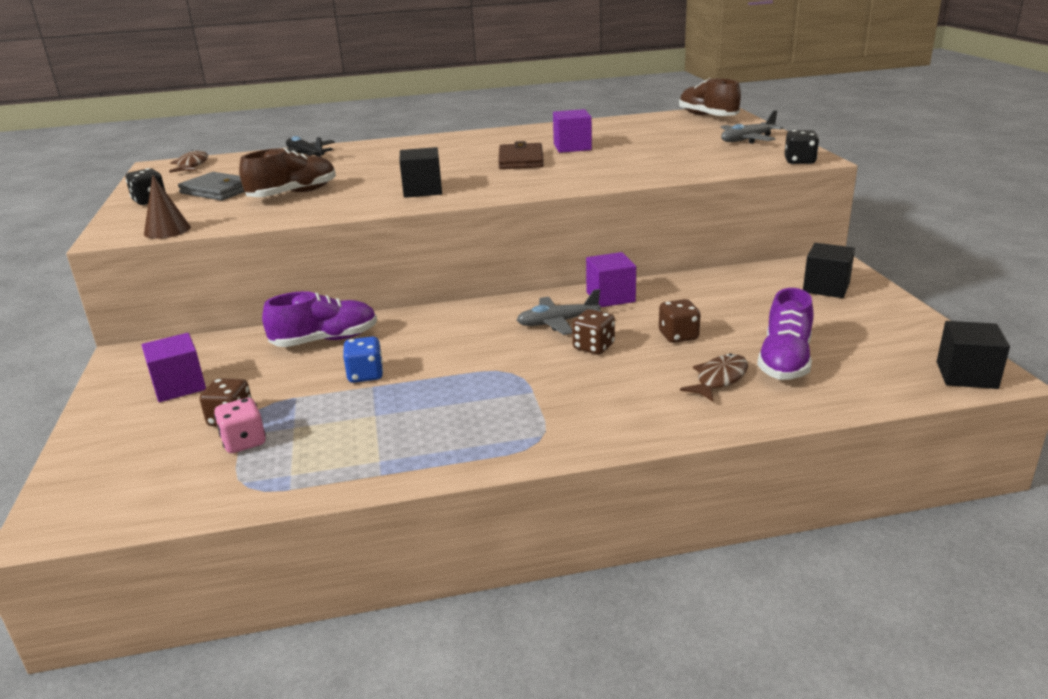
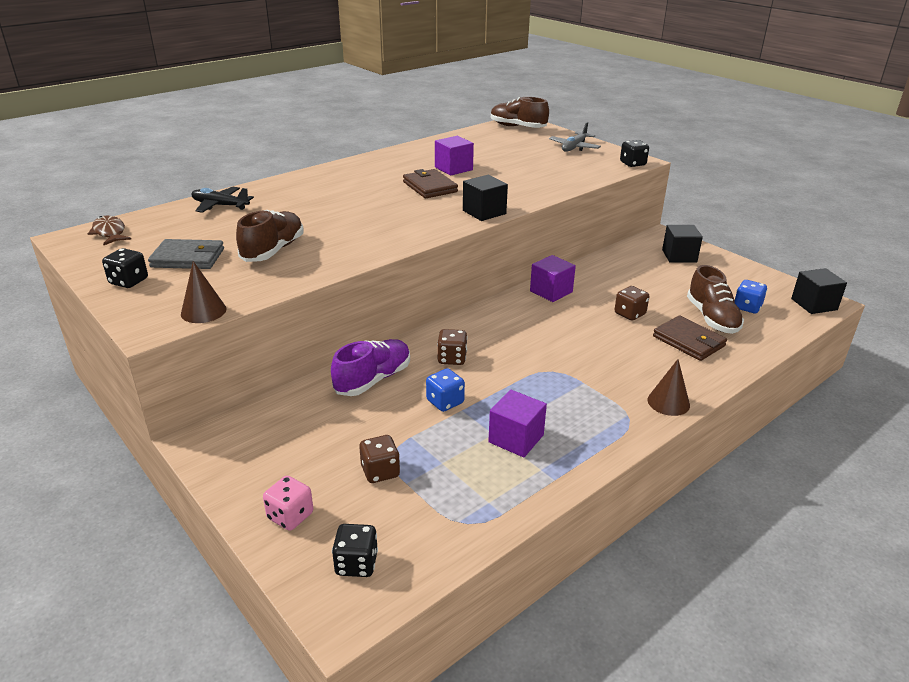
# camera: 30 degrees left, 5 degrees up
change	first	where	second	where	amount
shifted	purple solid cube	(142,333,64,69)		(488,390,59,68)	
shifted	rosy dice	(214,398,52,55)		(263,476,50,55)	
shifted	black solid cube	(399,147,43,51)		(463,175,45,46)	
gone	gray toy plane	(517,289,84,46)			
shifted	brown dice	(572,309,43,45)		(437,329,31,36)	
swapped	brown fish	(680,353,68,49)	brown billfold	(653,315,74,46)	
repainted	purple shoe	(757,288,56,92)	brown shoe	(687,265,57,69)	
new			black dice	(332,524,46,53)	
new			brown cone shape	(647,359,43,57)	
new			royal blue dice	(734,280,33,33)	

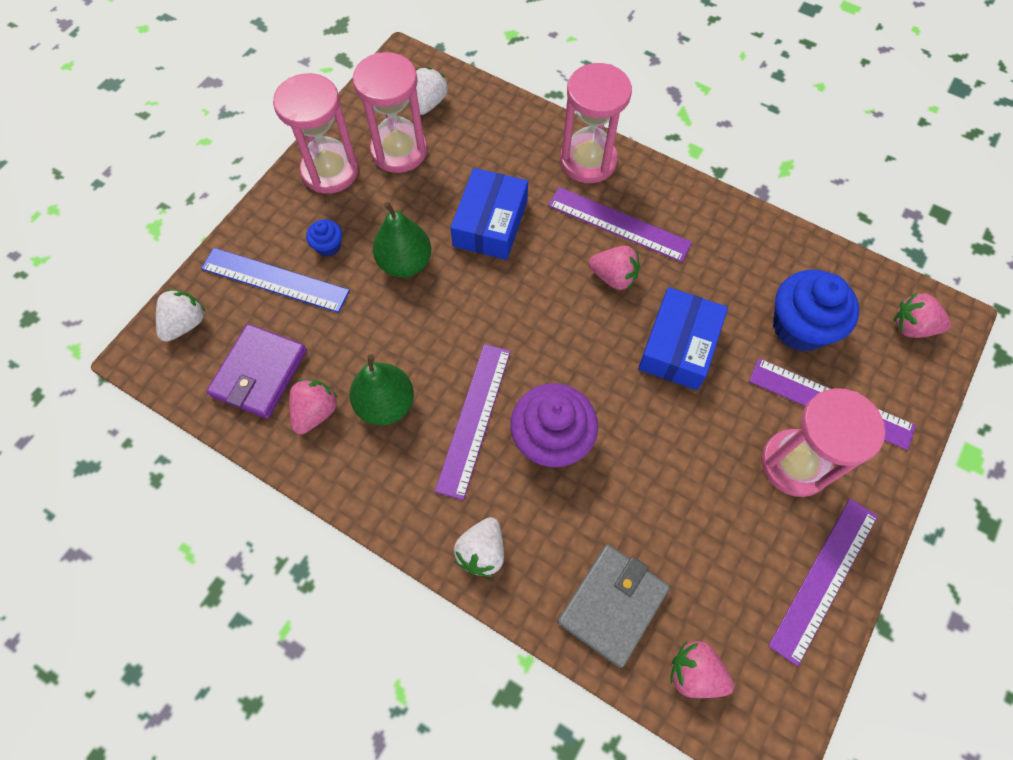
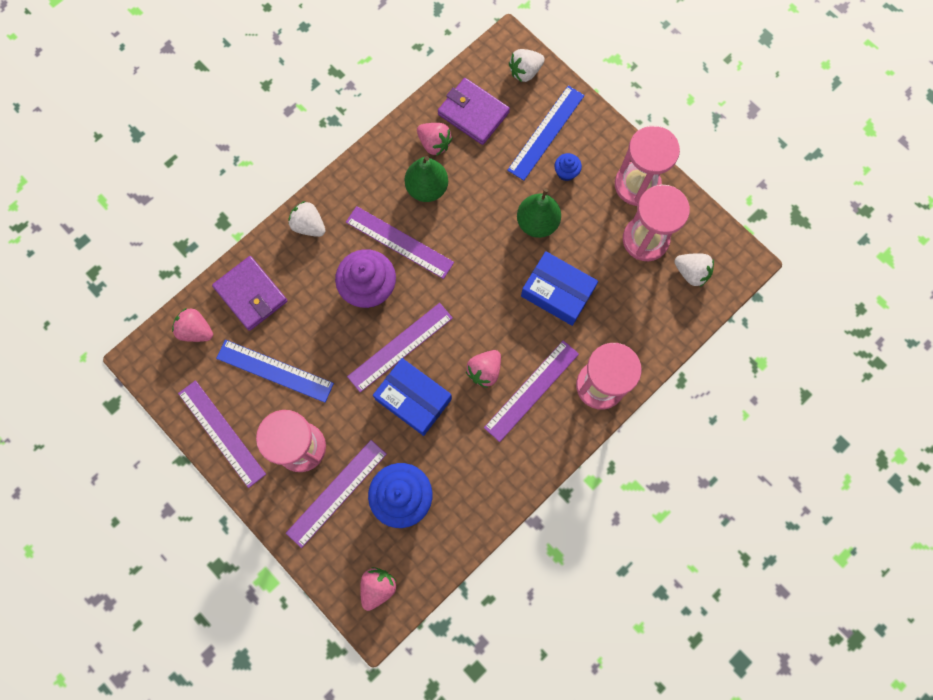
# camera: 105 degrees right, 10 degrees up
change	first	where	second	where	amount
rotated	pure white strawberry	(156,289,49,53)		(509,49,36,33)	105 degrees clockwise
repainted	gray billfold	(557,544,113,124)	purple billfold	(212,256,75,75)	
rotated	rosy strawberry	(670,641,64,57)		(172,308,41,34)	105 degrees counterclockwise
new			royal blue measuring stick	(216,340,118,62)	
new			purple measuring stick	(347,303,106,90)	

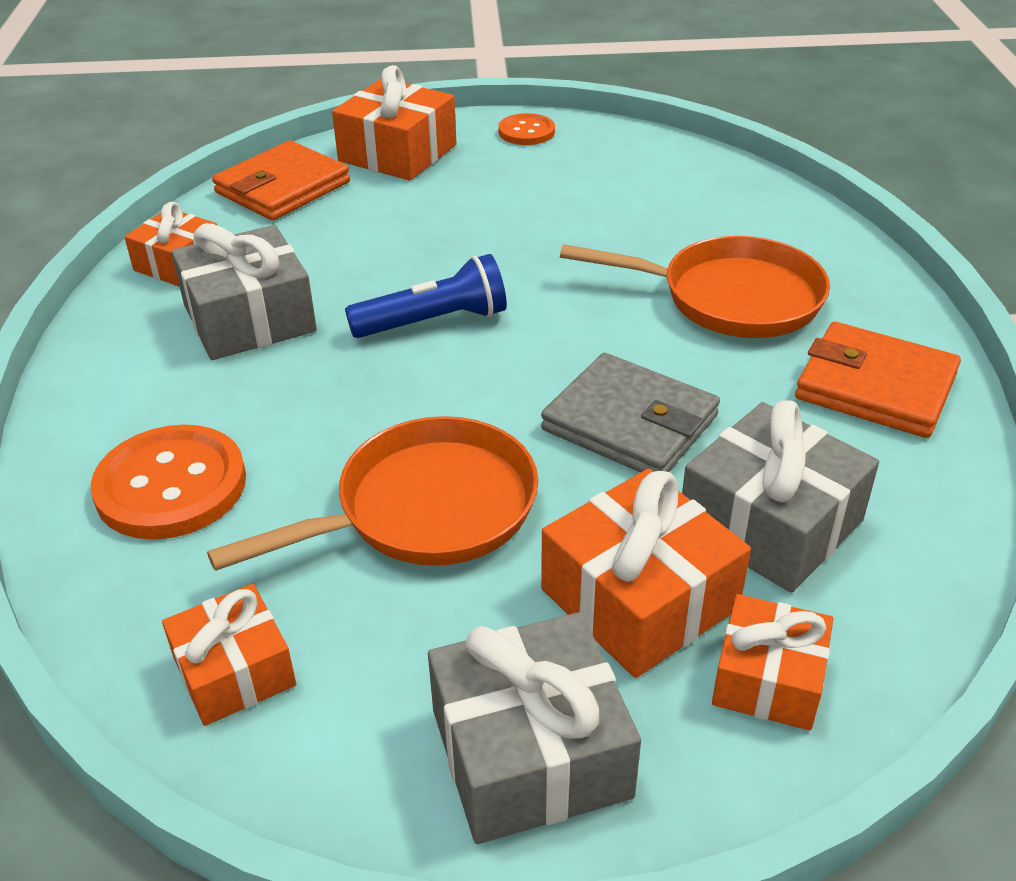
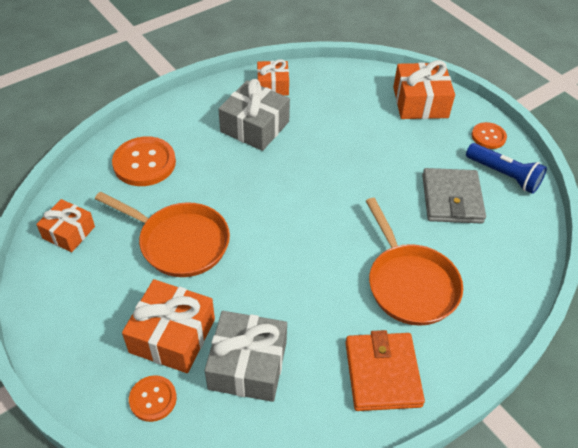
# camera: 55 degrees right, 10 degrees up
change	first	where	second	where	amount
gone	orange-coloured billfold	(212,140,138,80)			
shifted	royal blue pocket torch	(345,254,162,84)		(466,143,81,51)	
gone	gray present	(428,612,213,232)			
shifted	gray billfold	(541,353,179,120)		(422,168,64,55)	
swapped	orange-coloured present	(712,594,121,137)	orange-coloured button	(129,375,48,47)	

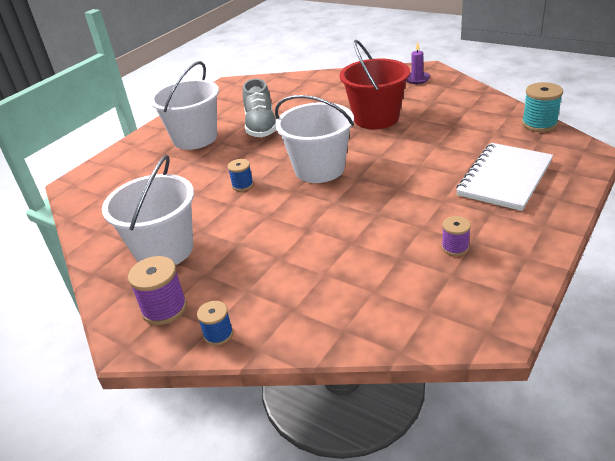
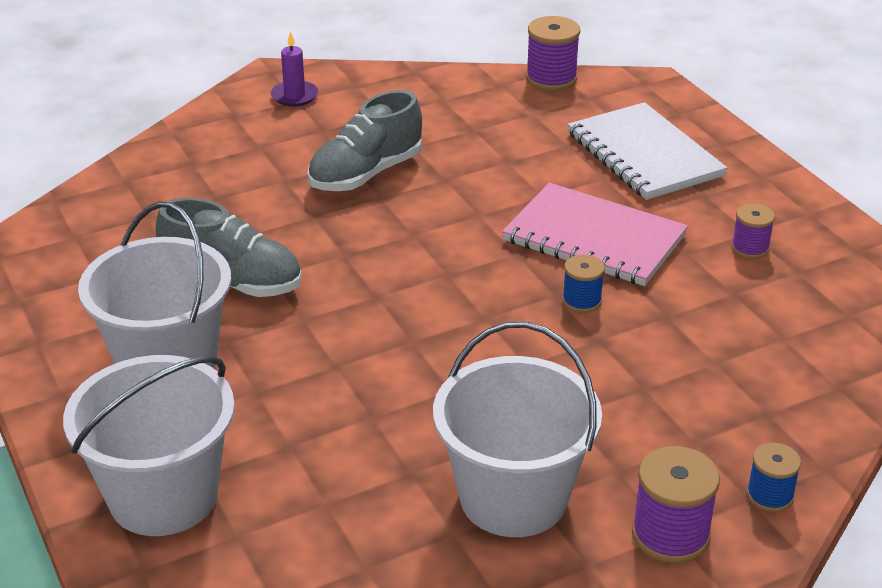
# camera: 65 degrees left, 0 degrees up
change	first	where	second	where	amount
shifted	royal blue reel of thread	(227,159,27,32)		(562,255,43,58)	
shifted	pure white pail	(275,95,79,88)		(63,355,172,181)	
swapped	crimson pail	(340,40,70,89)	gray shoe	(307,90,115,101)	
repainted	aqua reel of thread	(522,82,41,50)	purple reel of thread	(526,16,54,75)	
new			rosy notebook	(502,183,186,103)	

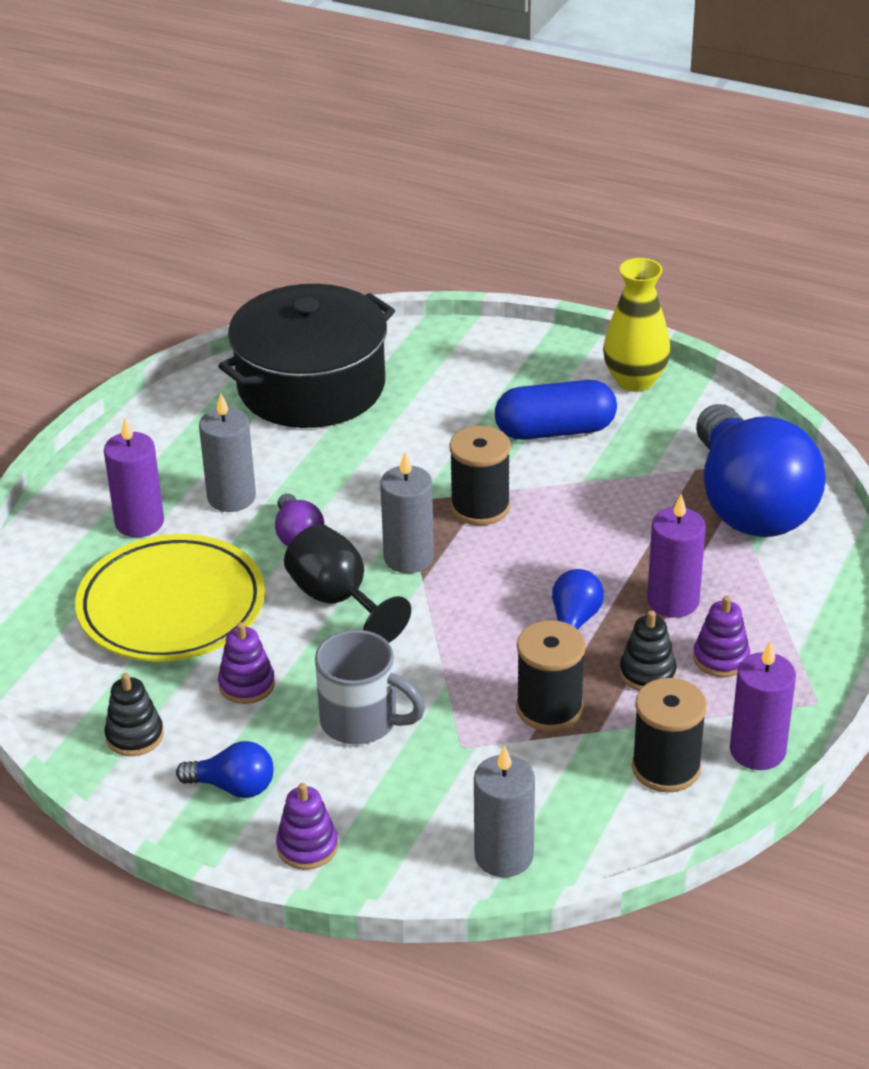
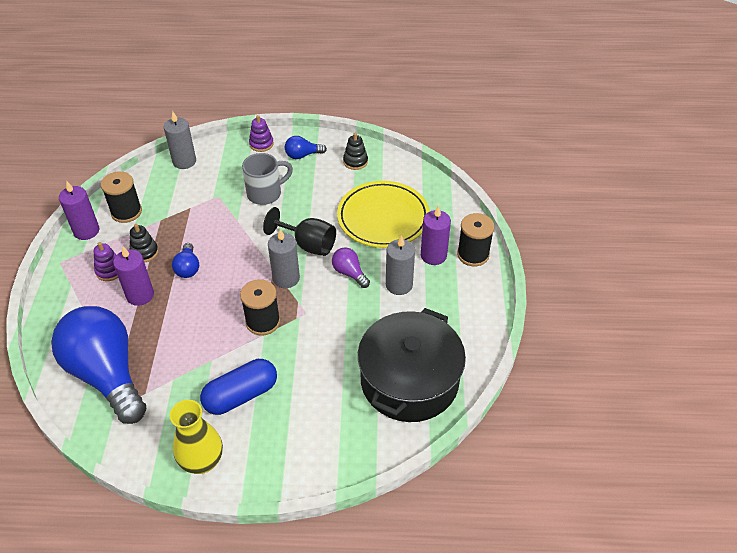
# camera: 155 degrees right, 10 degrees up
change	first	where	second	where	amount
gone	purple ring stacker	(218,622,57,82)			
rotated	gray mug	(315,630,110,115)		(242,153,51,52)	150 degrees clockwise
shifted	black reel of thread	(516,620,70,112)		(457,213,38,53)	

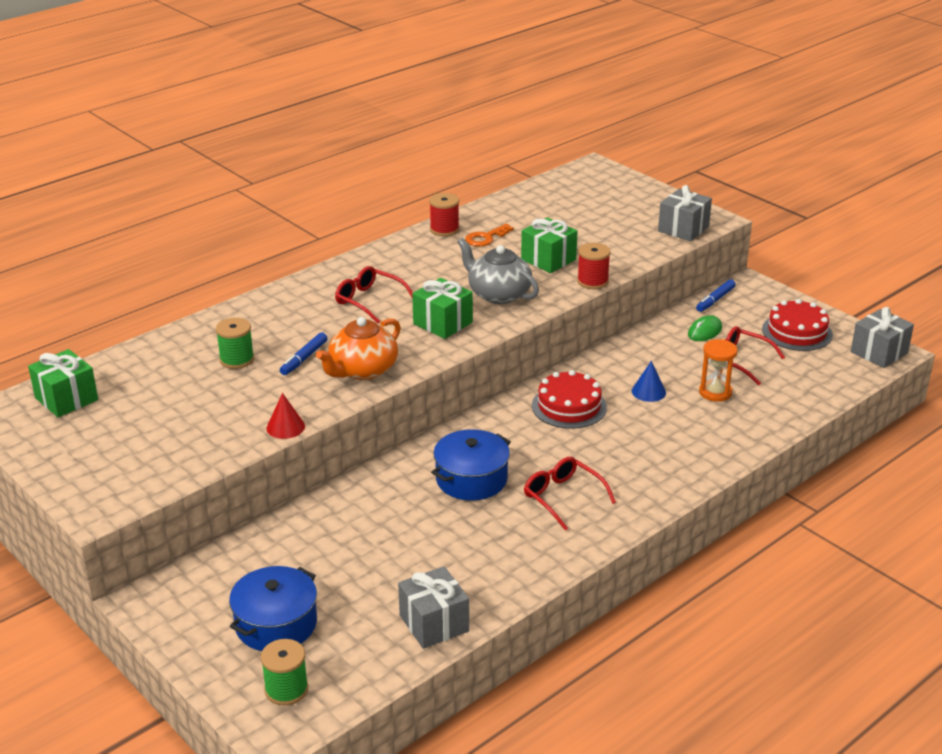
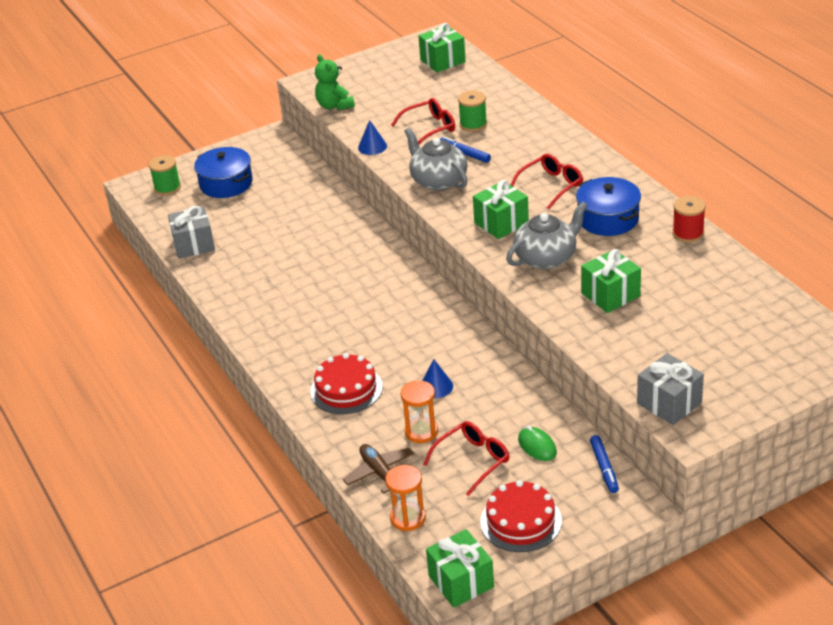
# camera: 105 degrees right, 5 degrees up
change	first	where	second	where	amount
repainted	crimson cone shape	(266,393,39,46)	royal blue cone shape	(358,120,29,35)	
repainted	orange-coloured tea pot	(316,317,85,63)	gray tea pot	(404,128,64,62)	
shifted	royal blue pot	(431,429,80,72)		(576,177,65,59)	
gone	orange-coloured latchkey	(465,224,49,23)			
shifted	crimson glasses	(524,457,92,74)		(391,98,64,46)	
shifted	crimson cake	(532,370,75,59)		(310,353,73,61)	
gone	crimson reel of thread	(577,243,34,46)			
rotated	royal blue marker pen	(696,279,40,33)		(590,435,29,58)	150 degrees counterclockwise
repainted	gray present	(851,307,63,61)	emerald present	(426,529,68,79)	
new			emerald stuffed bear	(315,54,40,56)	
new			brown toy plane	(343,444,71,50)	
new			orange-coloured sandglass	(385,465,41,66)	

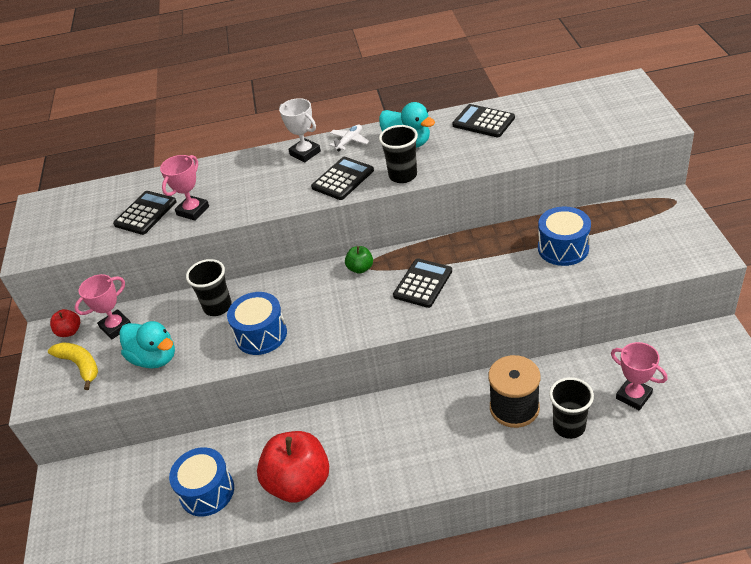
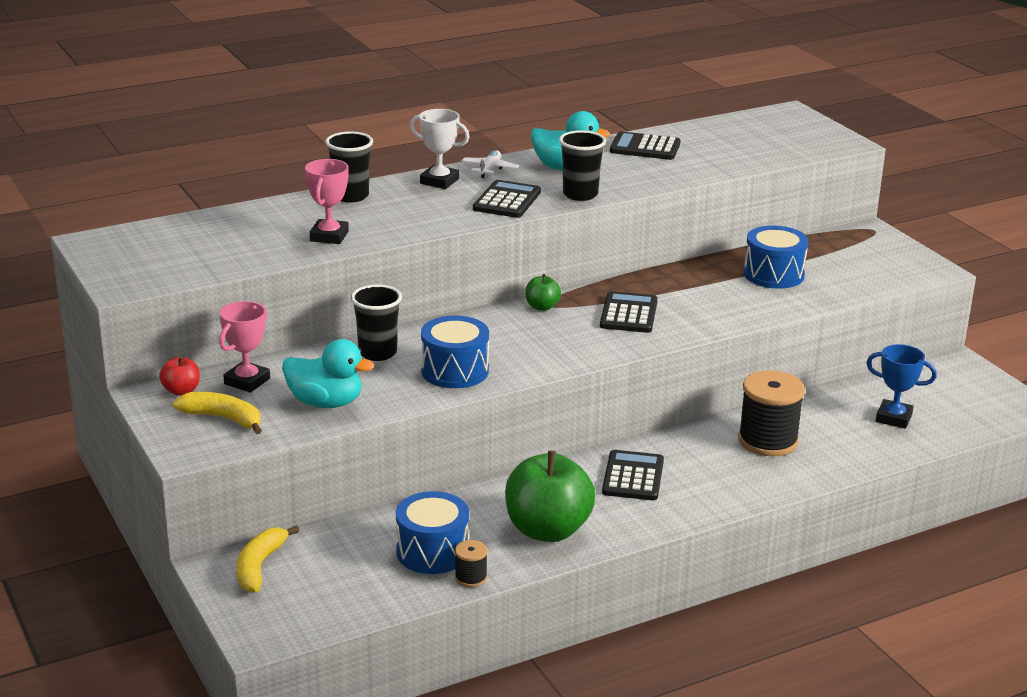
# camera: 25 degrees left, 15 degrees down
change	first	where	second	where	amount
shifted	black adding machine	(113,191,64,44)		(602,450,62,50)	
repainted	crimson toy apple	(257,431,72,72)	emerald toy apple	(505,450,90,92)	
shifted	black tumbler	(549,377,45,62)		(325,131,48,71)	
repainted	rosy trophy	(611,342,57,69)	royal blue trophy	(866,344,71,84)	
new			golden banana	(237,525,62,67)	
new			black reel of thread	(455,540,33,47)	

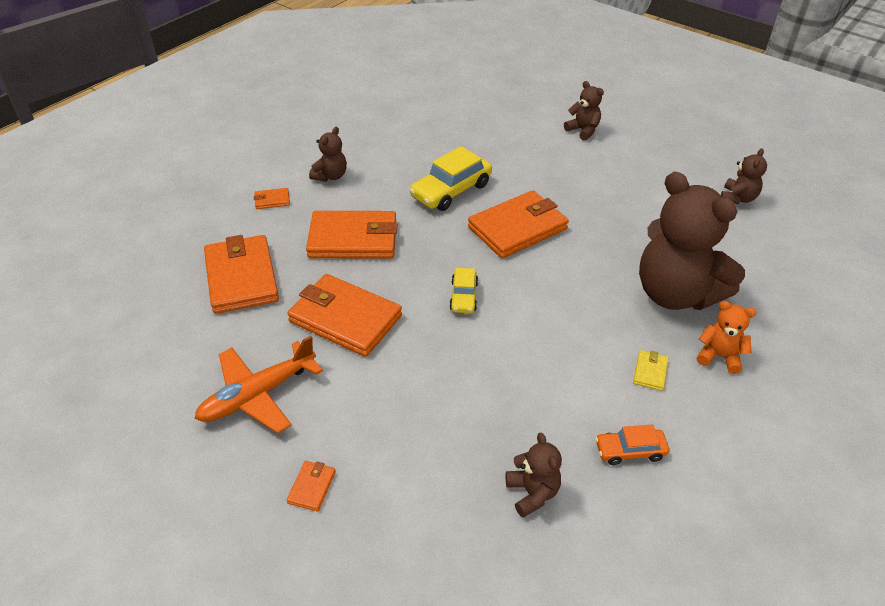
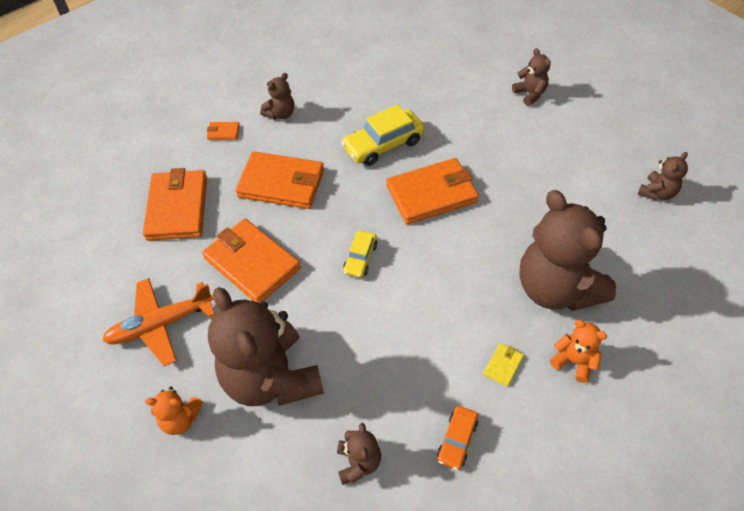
# camera: 15 degrees right, 10 degrees up
change	first	where	second	where	amount
swapped	orange-coloured billfold	(287,461,49,51)	orange-coloured stuffed bear	(145,387,58,48)	
rotated	orange-coloured automobile	(595,425,74,40)		(437,406,41,64)	75 degrees counterclockwise
new			brown stuffed bear	(208,287,116,119)	

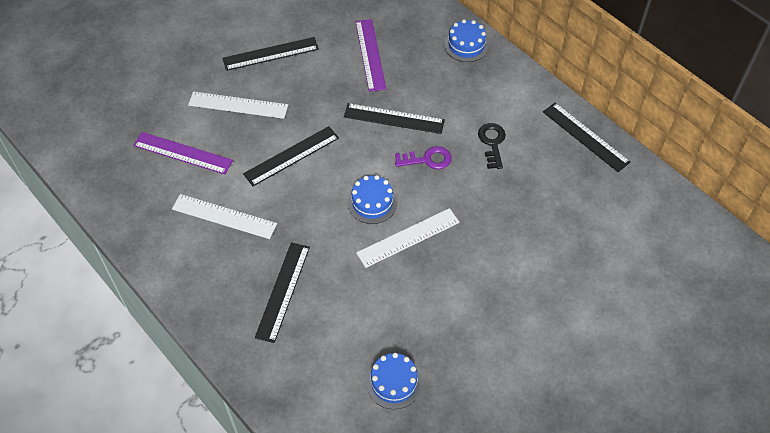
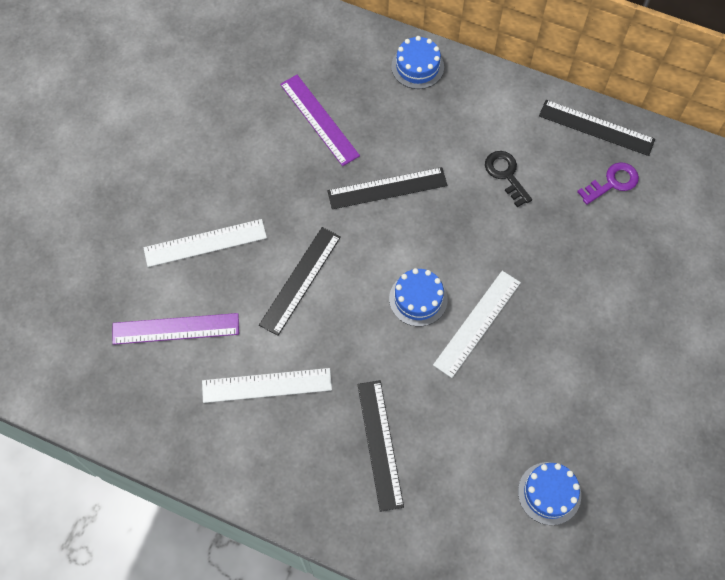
# camera: 25 degrees left, 10 degrees up
change	first	where	second	where	amount
gone	black measuring stick	(223,37,96,34)			
shifted	purple latchkey	(395,146,57,23)		(577,162,62,43)	

